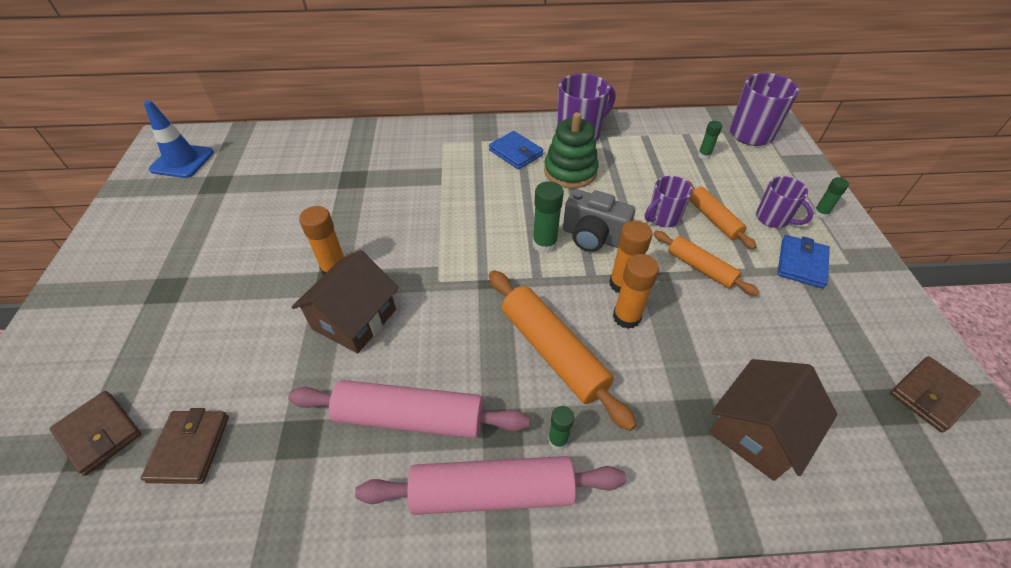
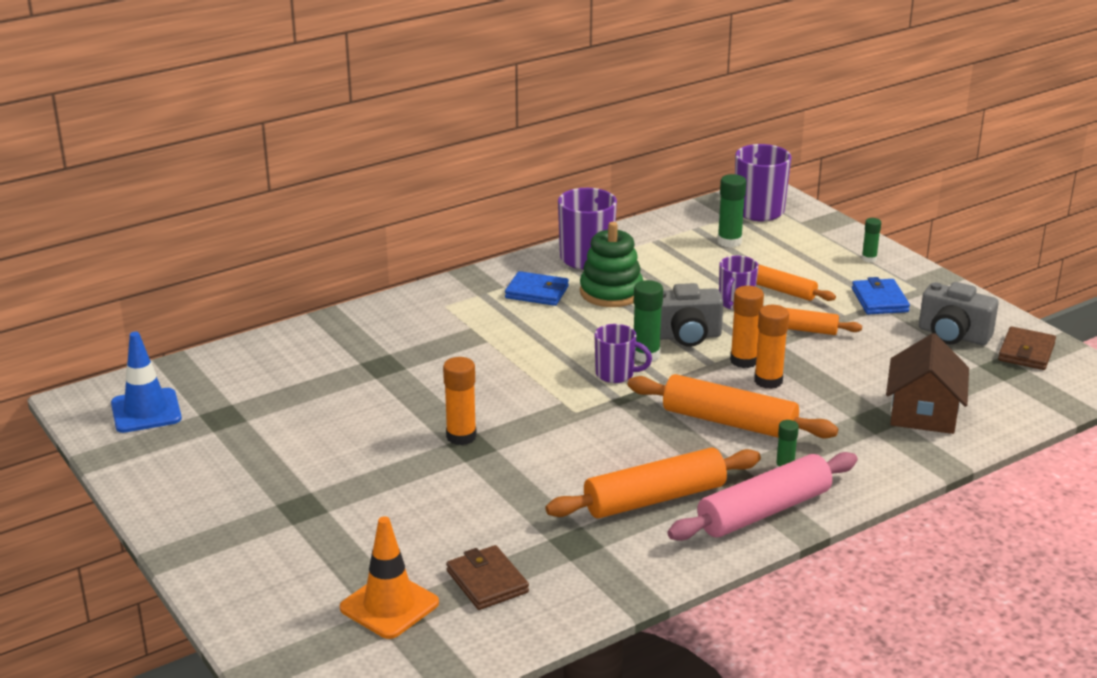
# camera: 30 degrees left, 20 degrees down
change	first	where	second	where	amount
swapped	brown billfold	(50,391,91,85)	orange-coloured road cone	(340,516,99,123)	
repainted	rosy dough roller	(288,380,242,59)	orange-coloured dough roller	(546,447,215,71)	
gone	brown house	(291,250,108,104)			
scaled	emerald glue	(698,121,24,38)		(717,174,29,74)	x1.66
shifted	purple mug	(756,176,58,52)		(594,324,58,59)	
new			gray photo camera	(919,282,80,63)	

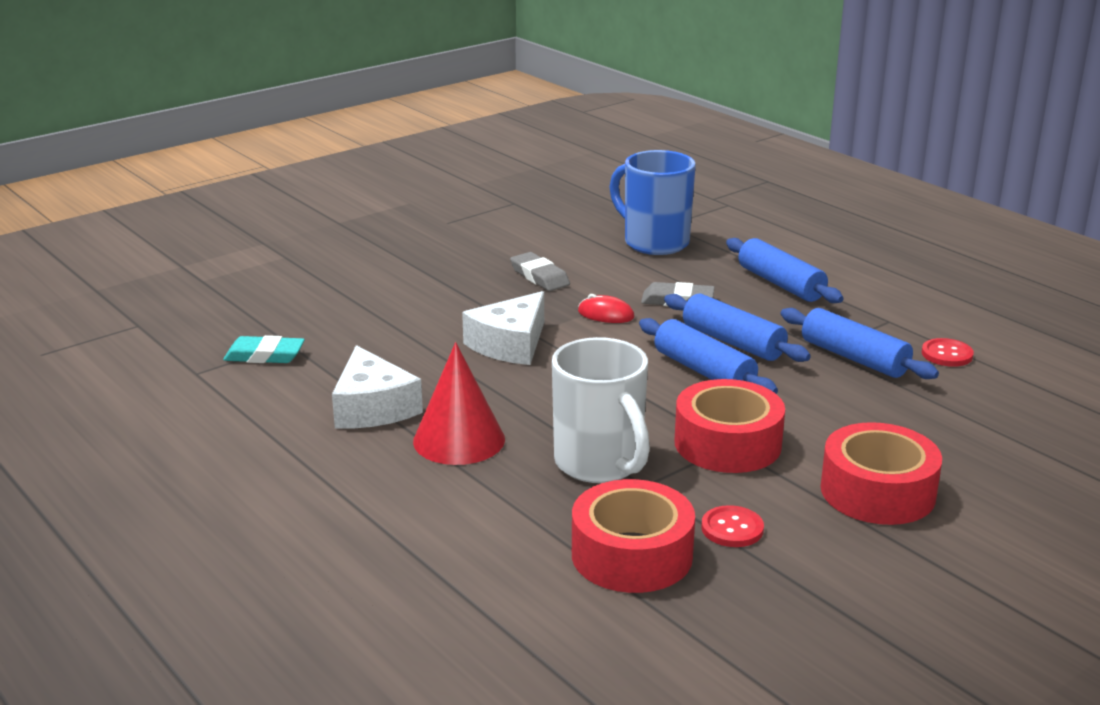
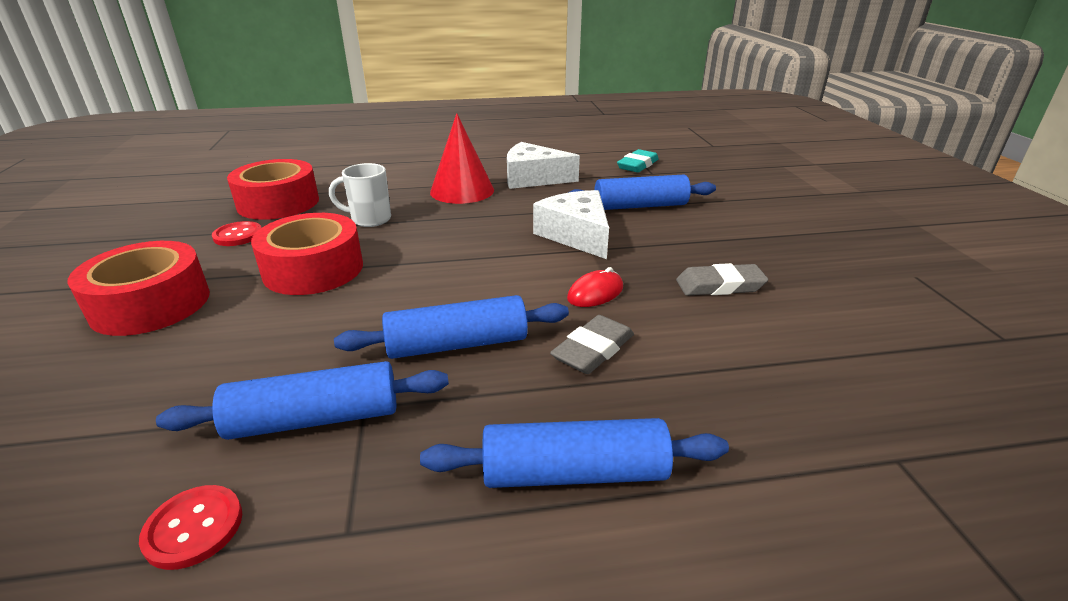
# camera: 120 degrees right, 5 degrees up
change	first	where	second	where	amount
scaled	pure white mug	(552,337,98,146)		(329,163,62,64)	x0.58
gone	royal blue mug	(609,150,87,105)			
shifted	royal blue dough roller	(639,318,139,76)		(568,174,148,36)	

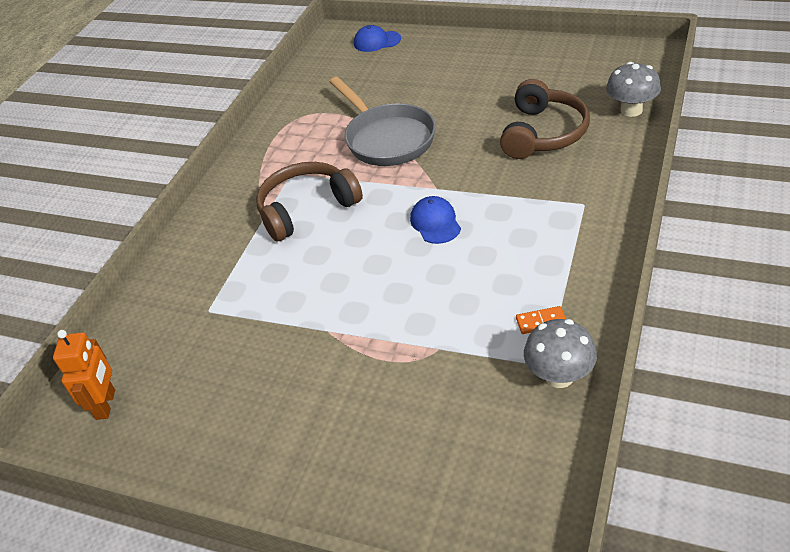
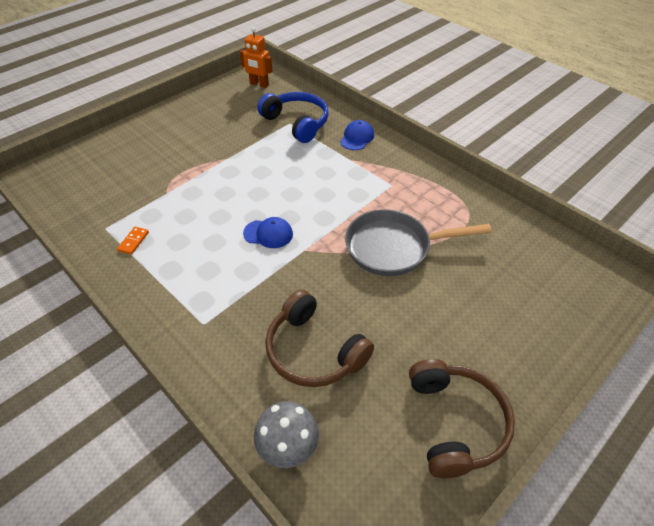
# camera: 110 degrees right, 5 degrees up
change	first	where	second	where	amount
shifted	brown headset	(256,162,107,79)		(409,359,106,119)	
shifted	royal blue cap	(354,25,47,27)		(340,120,34,30)	
gone	gray mushroom	(524,319,73,69)			
new			royal blue headset	(257,92,72,51)	

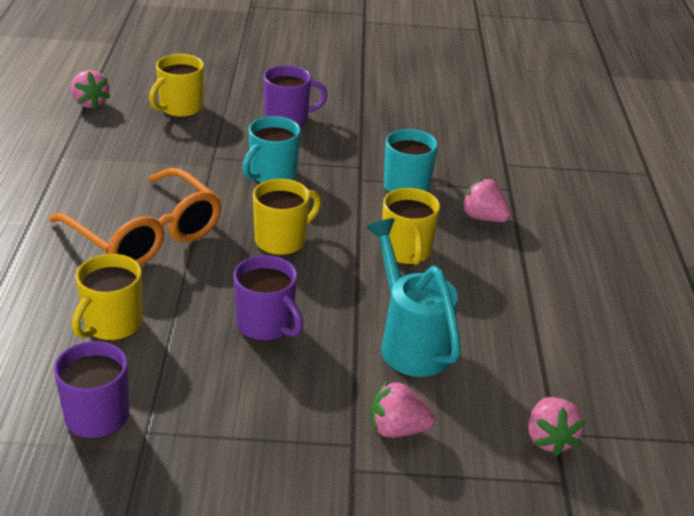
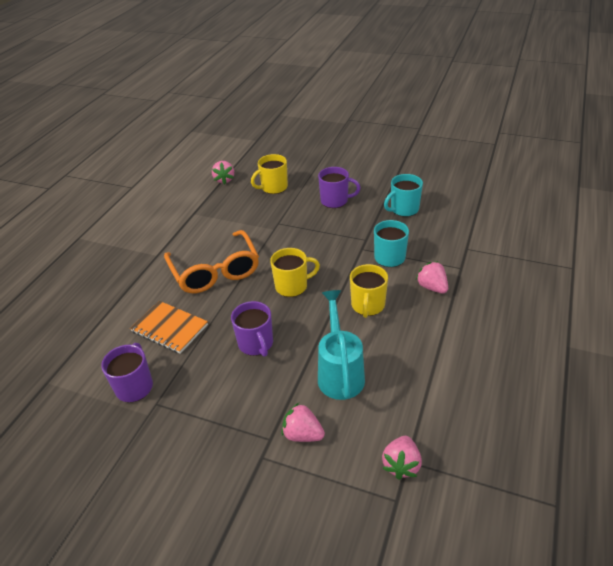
# camera: 25 degrees right, 5 degrees up
change	first	where	second	where	amount
swapped	golden mug	(72,254,71,87)	orange-coloured notebook	(130,301,78,53)	
shifted	aqua mug	(242,116,59,67)		(384,174,39,43)	

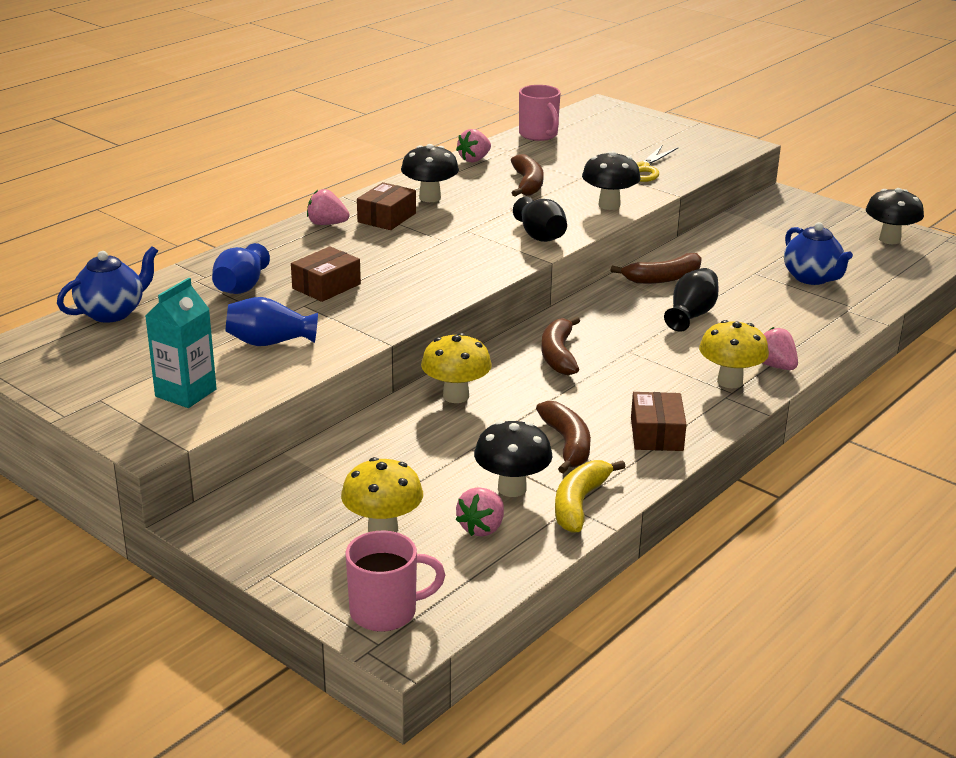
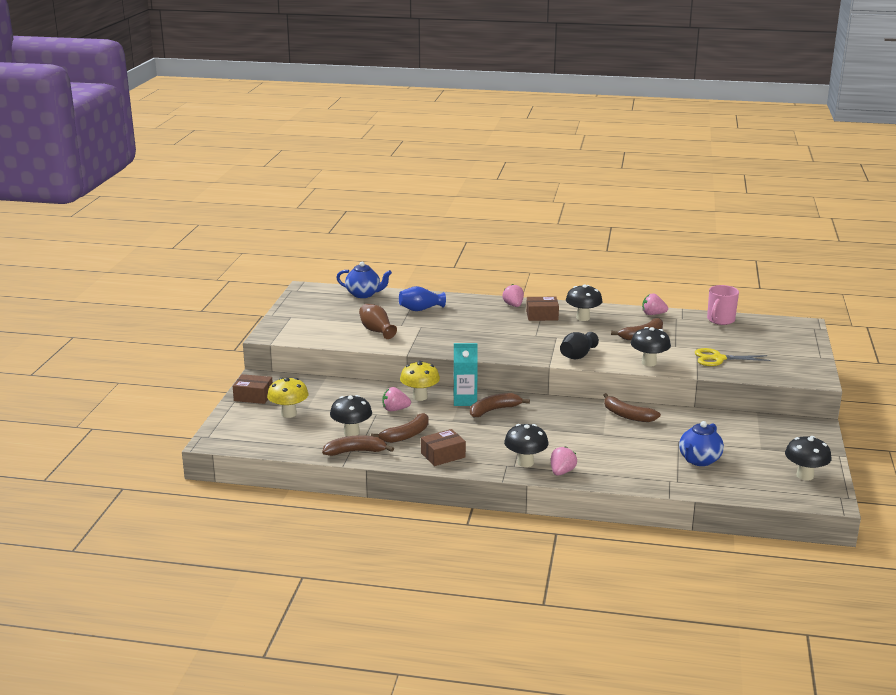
# camera: 60 degrees right, 5 degrees down
change	first	where	second	where	amount
shifted	aqua juice carton	(145,278,72,130)		(453,343,25,63)	
repainted	royal blue flower vase	(225,297,93,49)	brown flower vase	(359,304,38,35)	
shifted	brown package	(291,246,70,56)		(233,374,40,30)	
gone	rosy mug	(346,530,99,102)			
shifted	rosy strawberry	(456,487,48,49)		(382,387,29,24)	
repainted	golden banana	(555,460,71,72)	brown banana	(322,435,72,21)	
gone	black flower vase	(664,268,55,64)			
repainted	golden mushroom	(699,320,70,68)	black mushroom	(504,424,45,43)	

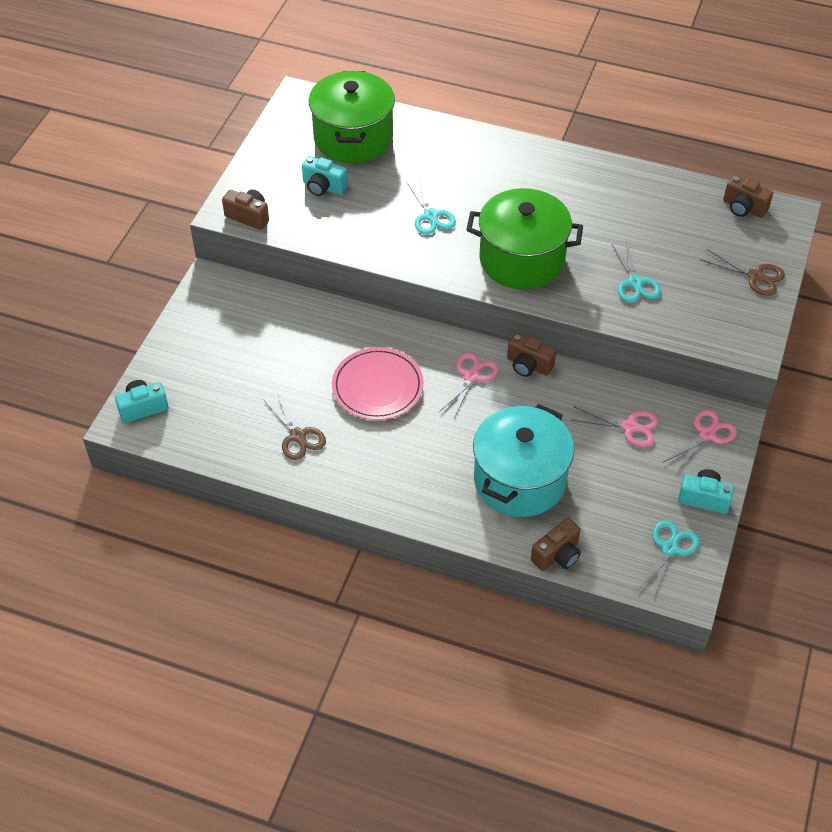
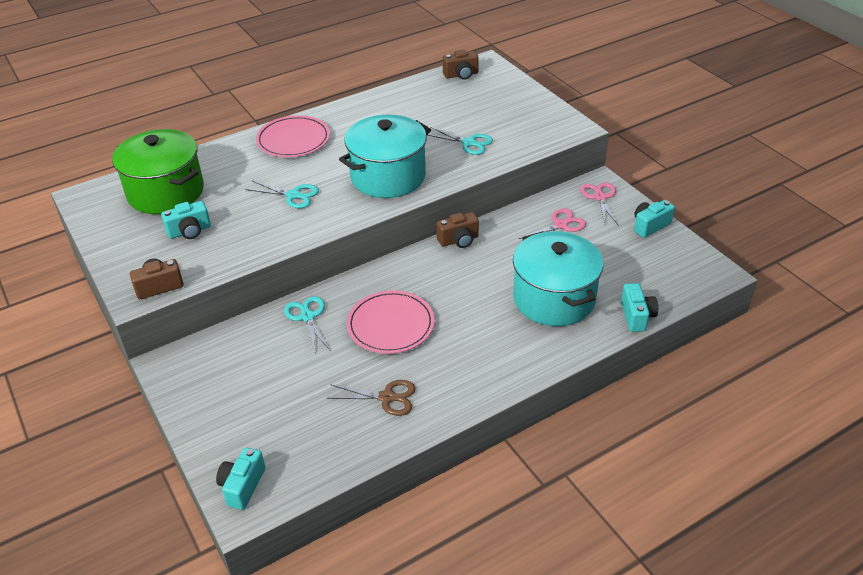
# camera: 50 degrees left, 10 degrees down
change	first	where	second	where	amount
gone	rosy pair of scissors	(438,353,61,66)			
repainted	emerald pot	(466,188,117,101)	aqua pot	(339,114,92,84)	
repainted	brown photo camera	(531,518,50,53)	aqua photo camera	(621,283,37,49)	
shifted	aqua pair of scissors	(636,520,63,79)		(284,296,47,56)	
gone	brown pair of scissors	(700,249,85,47)			
new			rosy plate	(256,115,74,42)	

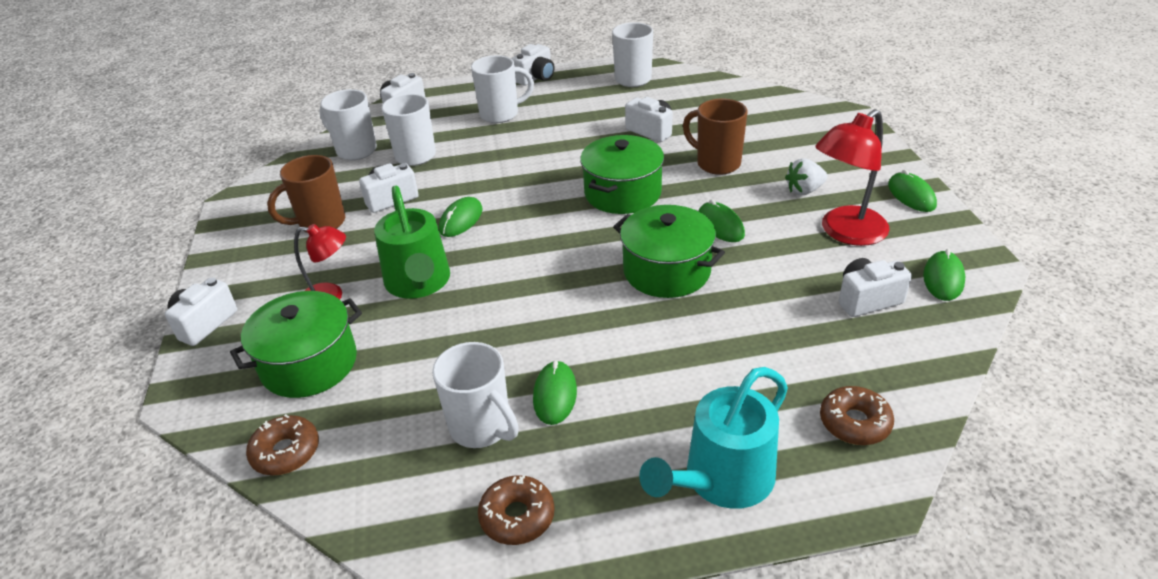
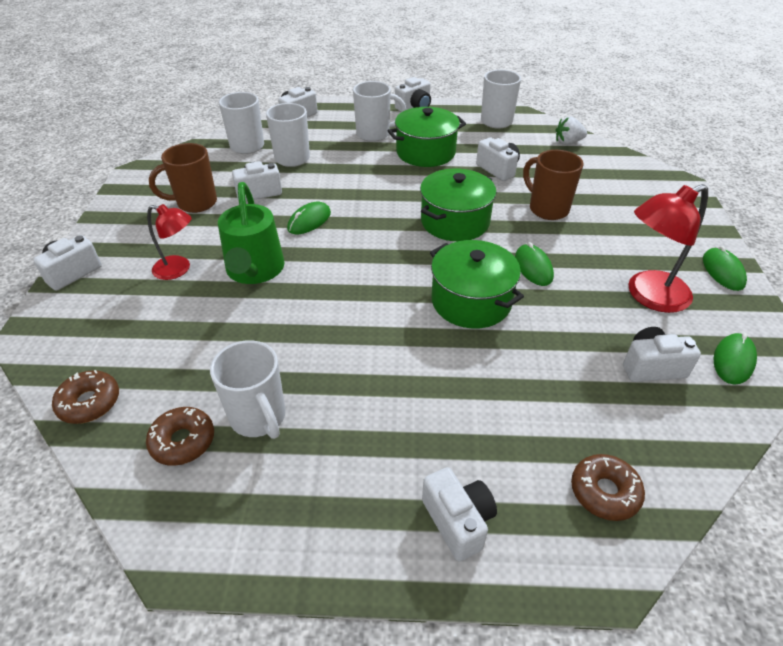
# camera: 10 degrees right, 5 degrees up
change	first	where	second	where	amount
shifted	emerald pot	(230,291,132,107)		(388,107,78,60)	
shifted	brown glazed donut	(478,475,77,70)		(146,407,68,59)	
gone	emerald PC mouse	(533,360,44,65)			
swapped	aqua sprinkling can	(639,367,149,142)	pure white photo camera	(422,467,75,94)	
shifted	pure white strawberry	(785,159,43,36)		(555,116,32,29)	

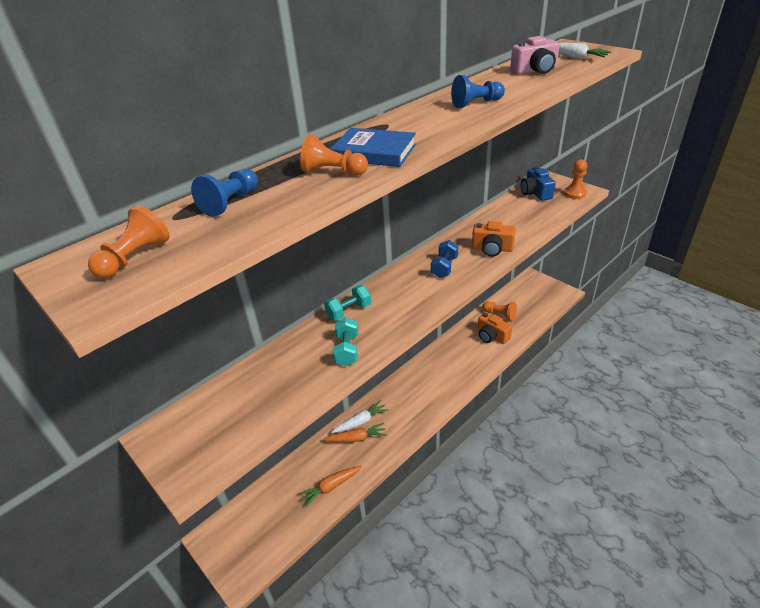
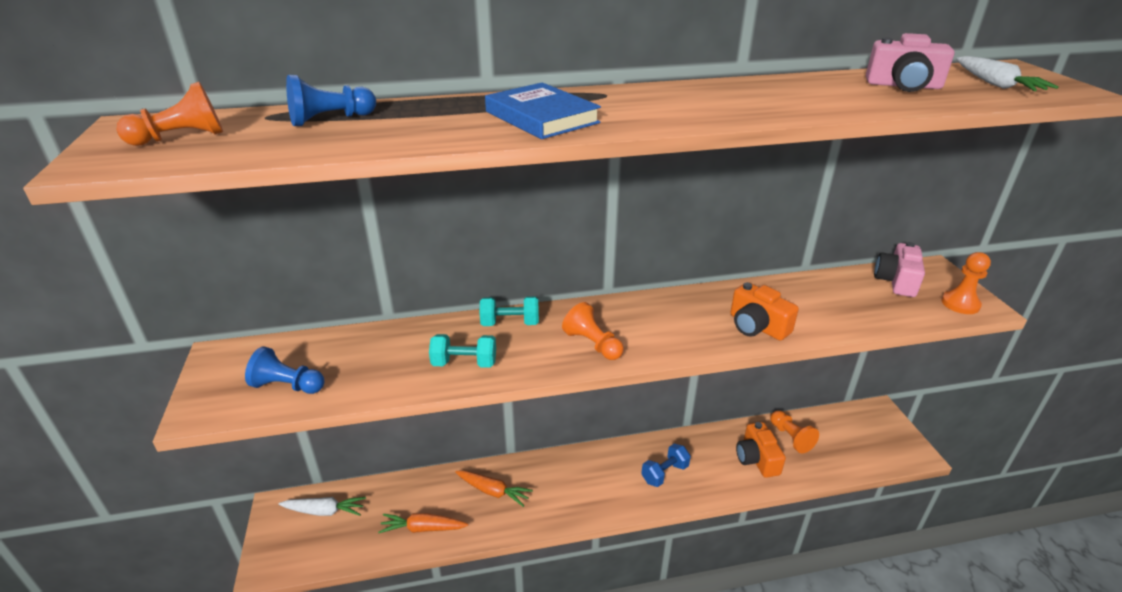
# camera: 30 degrees right, 5 degrees down
change	first	where	second	where	amount
shifted	orange-coloured chess pawn	(300,134,68,41)		(562,302,62,58)	
shifted	pure white toy carrot	(332,400,57,33)		(278,497,88,19)	
rotated	aqua free weight	(333,317,25,49)		(429,334,67,34)	60 degrees clockwise
shifted	royal blue free weight	(431,240,27,38)		(641,444,50,43)	
shifted	royal blue chess pawn	(451,75,54,33)		(245,347,79,47)	
repainted	royal blue photo camera	(521,166,35,35)	rosy photo camera	(874,242,51,55)	

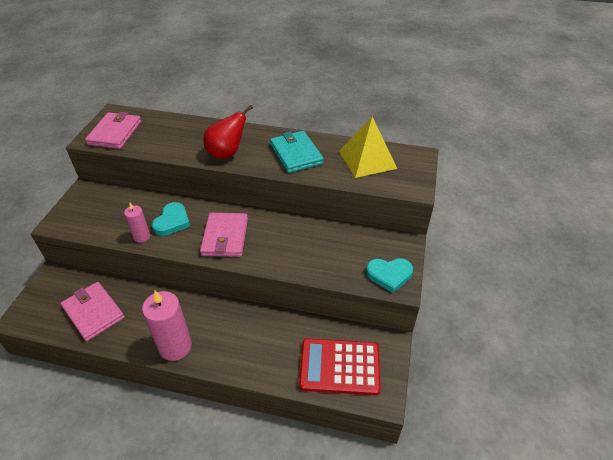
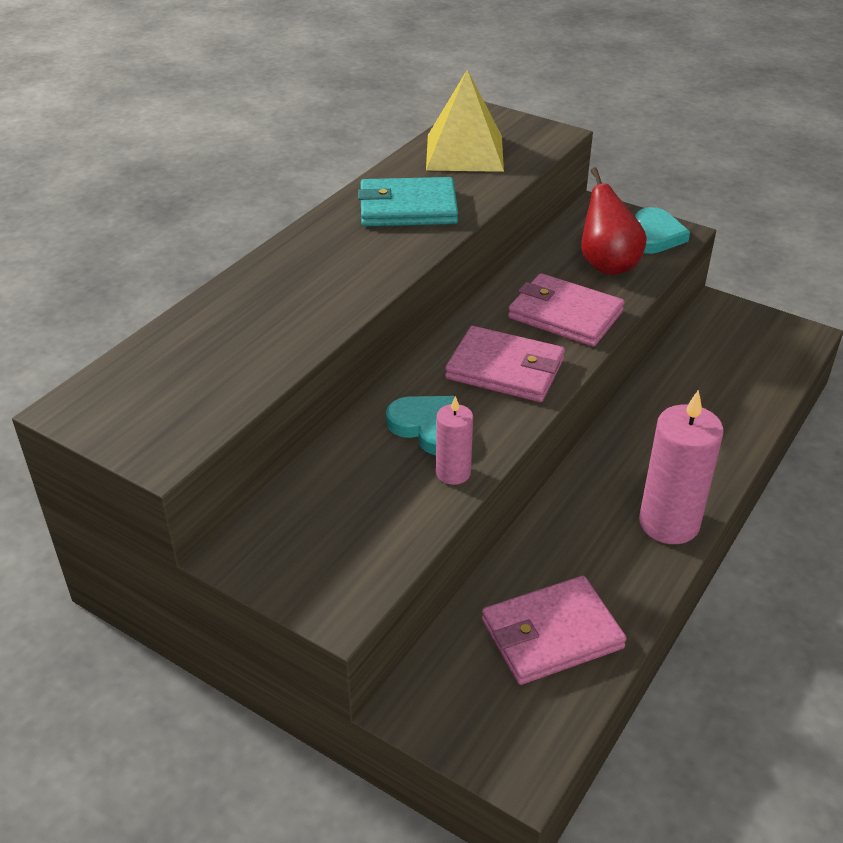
# camera: 70 degrees left, 5 degrees down
change	first	where	second	where	amount
shifted	rosy billfold	(85,112,56,37)		(508,273,117,74)	
shifted	crimson toy pear	(203,105,50,54)		(581,167,66,108)	
gone	crimson adding machine	(299,338,82,57)			

